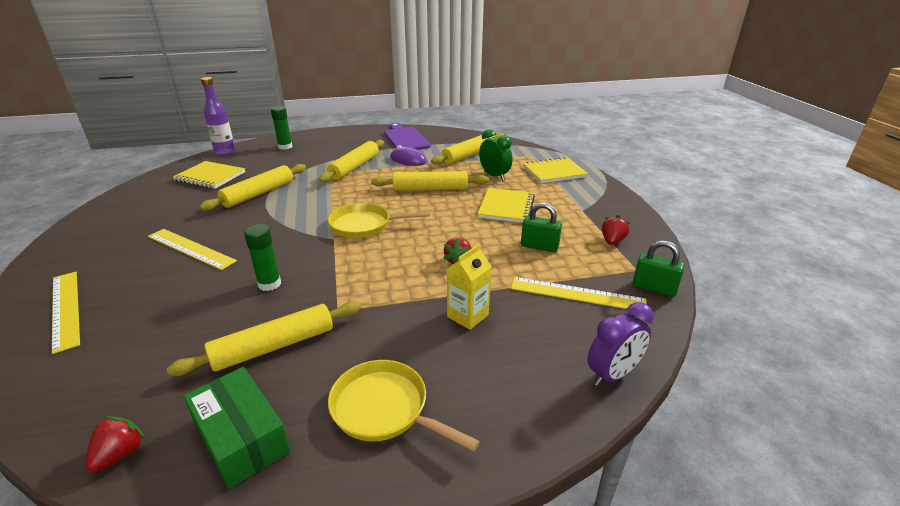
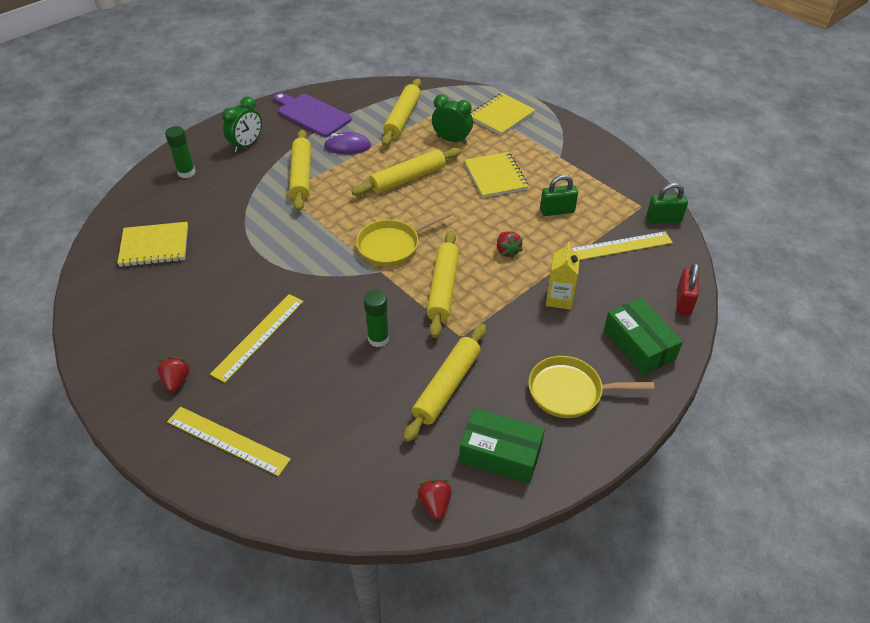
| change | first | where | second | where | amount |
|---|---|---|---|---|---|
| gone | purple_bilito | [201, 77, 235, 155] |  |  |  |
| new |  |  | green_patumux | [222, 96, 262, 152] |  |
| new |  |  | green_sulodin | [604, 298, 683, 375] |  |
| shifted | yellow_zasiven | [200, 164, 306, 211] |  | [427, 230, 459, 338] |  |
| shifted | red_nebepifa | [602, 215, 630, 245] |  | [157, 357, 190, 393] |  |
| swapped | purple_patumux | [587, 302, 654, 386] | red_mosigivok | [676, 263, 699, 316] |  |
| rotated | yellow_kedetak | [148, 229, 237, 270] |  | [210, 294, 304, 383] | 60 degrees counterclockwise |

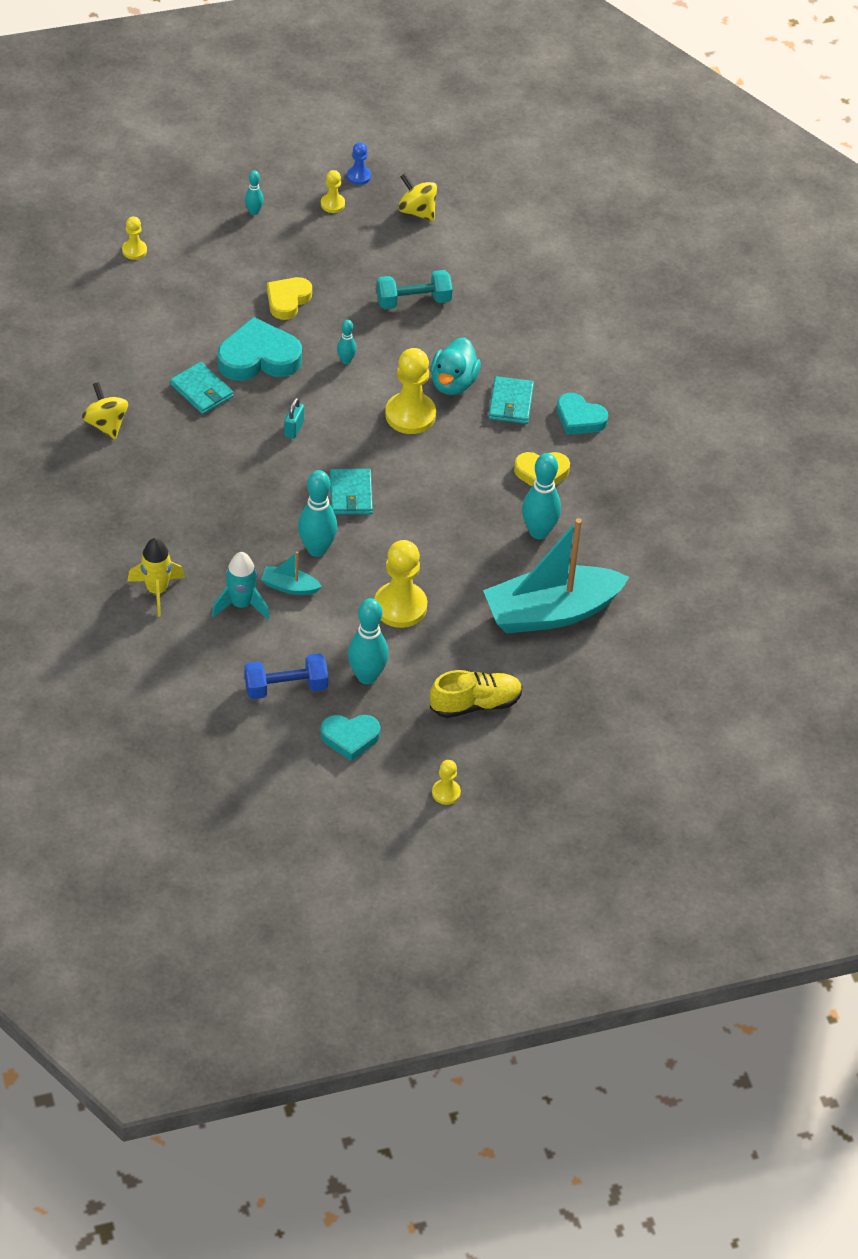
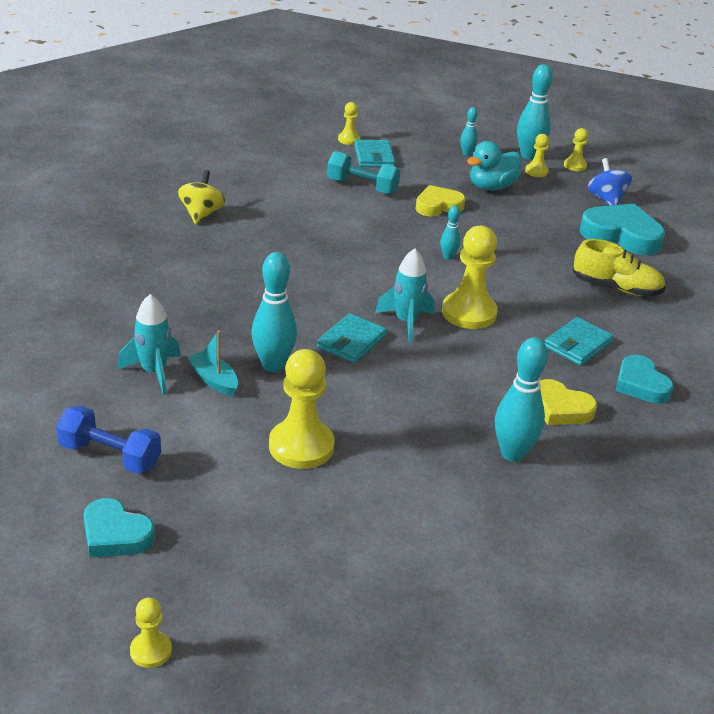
| change | first | where | second | where | amount |
|---|---|---|---|---|---|
| gone | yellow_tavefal | [127, 538, 185, 617] |  |  |  |
| gone | turquoise_mosigivok | [284, 398, 304, 439] |  |  |  |
| gone | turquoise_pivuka | [483, 518, 629, 634] |  |  |  |
| new |  |  | turquoise_tavefal | [375, 248, 434, 343] |  |
| shifted | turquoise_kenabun | [170, 362, 233, 414] |  | [354, 140, 395, 167] |  |
| shifted | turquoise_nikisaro | [217, 317, 302, 381] |  | [580, 204, 665, 255] |  |
| shifted | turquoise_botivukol | [348, 598, 389, 684] |  | [517, 64, 553, 160] |  |
| shifted | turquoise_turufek | [376, 270, 452, 309] |  | [327, 151, 401, 195] |  |
| shifted | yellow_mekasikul | [430, 670, 522, 718] |  | [573, 239, 666, 296] |  |
| shifted | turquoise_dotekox | [431, 337, 481, 395] |  | [467, 141, 521, 191] |  |
| repainted | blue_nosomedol | [347, 142, 371, 185] | yellow_nosomedol | [564, 128, 588, 171] |  |
| repainted | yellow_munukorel | [398, 173, 437, 221] | blue_munukorel | [588, 158, 632, 206] |  |

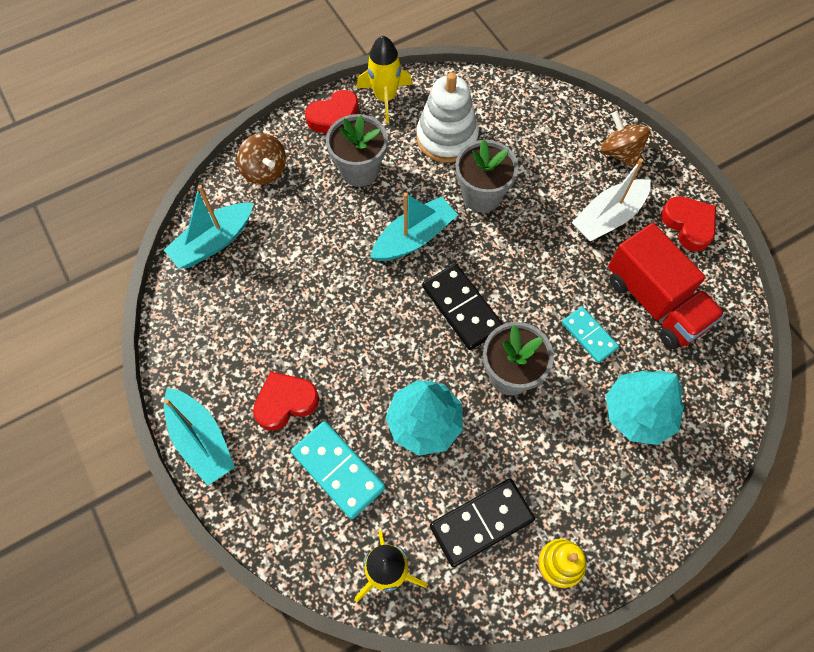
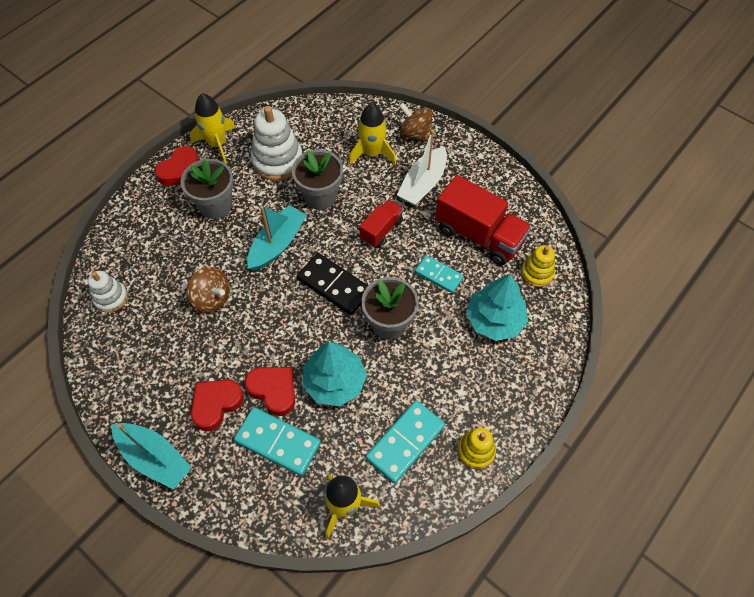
| change | first | where | second | where | amount |
|---|---|---|---|---|---|
| new |  |  | yellow_tavefal | [349, 103, 396, 164] |  |
| new |  |  | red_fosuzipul | [360, 199, 403, 247] |  |
| new |  |  | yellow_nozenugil | [521, 245, 555, 287] |  |
| shifted | brown_munukorel | [237, 133, 286, 185] |  | [187, 267, 229, 313] |  |
| shifted | red_nikisaro | [661, 196, 716, 252] |  | [245, 367, 295, 416] |  |
| swapped | turquoise_pivuka | [164, 185, 253, 269] | white_nozenugil | [88, 271, 128, 313] |  |
| repainted | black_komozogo | [430, 479, 535, 567] | turquoise_komozogo | [366, 400, 445, 483] |  |

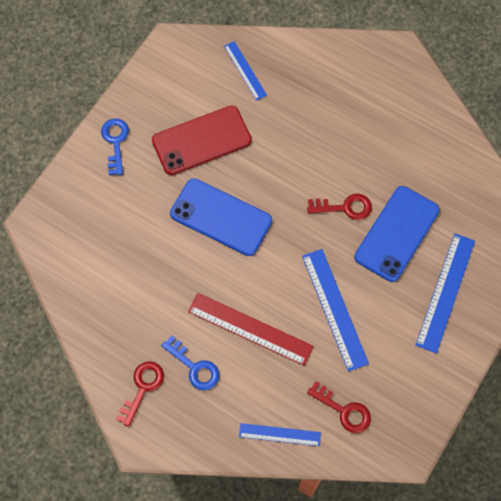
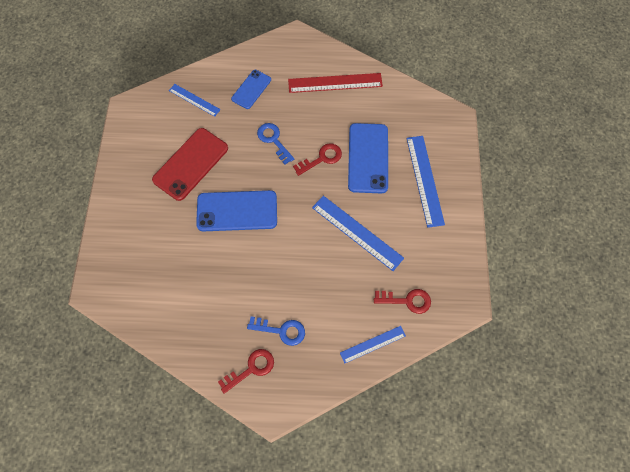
| change | first | where | second | where | amount |
|---|---|---|---|---|---|
| new |  |  | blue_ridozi | [231, 70, 271, 109] |  |
| shifted | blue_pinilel | [101, 119, 129, 175] |  | [257, 123, 294, 164] |  |
| shifted | red_kedetak | [188, 293, 314, 366] |  | [288, 73, 383, 93] |  |
| rotated | red_pinilel | [116, 361, 164, 427] |  | [218, 349, 274, 394] | 60 degrees clockwise |

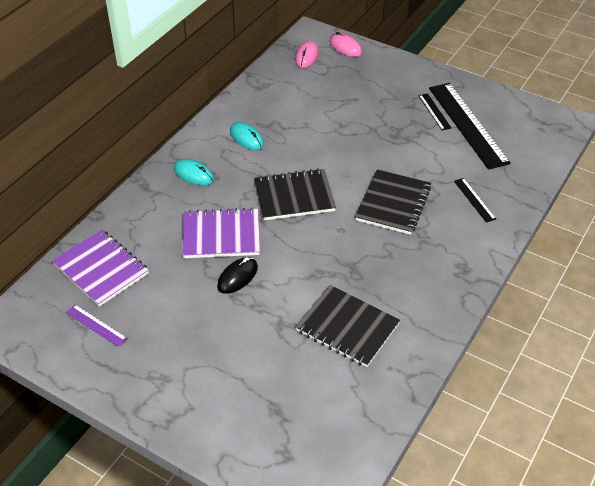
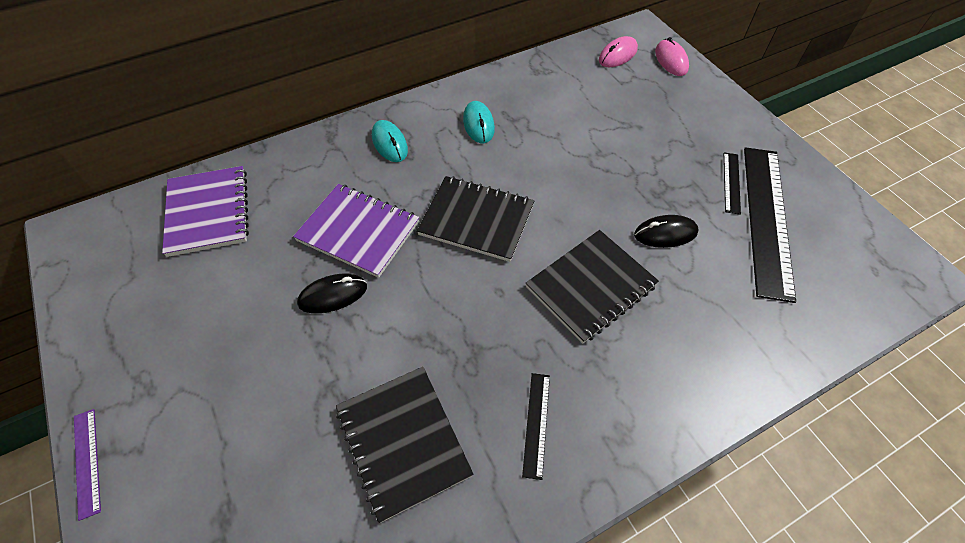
| change | first | where | second | where | amount |
|---|---|---|---|---|---|
| new |  |  | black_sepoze | [634, 215, 698, 248] |  |
| shifted | purple_kedetak | [66, 305, 127, 347] |  | [74, 409, 101, 521] |  |
| shifted | black_kedetak | [454, 178, 496, 223] |  | [522, 373, 550, 480] |  |

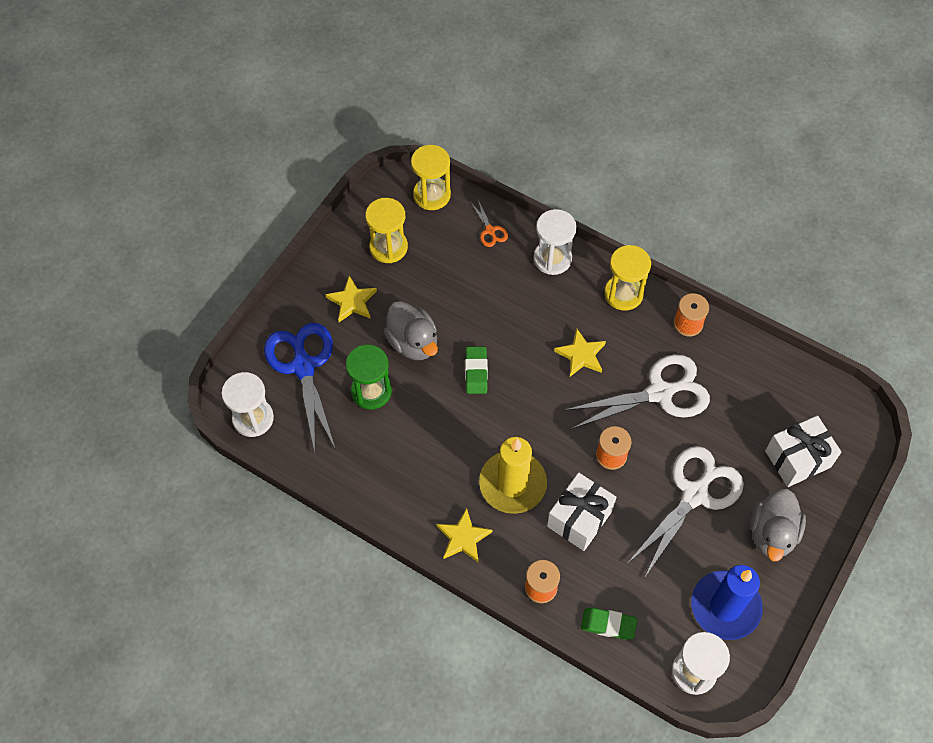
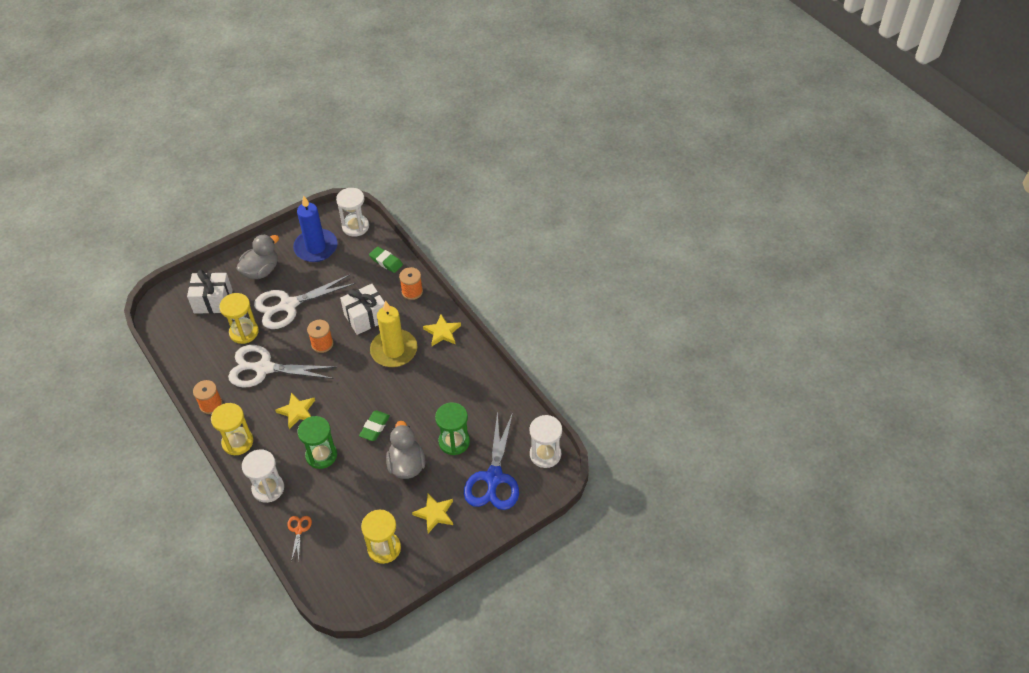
| change | first | where | second | where | amount |
|---|---|---|---|---|---|
| new |  |  | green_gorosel | [298, 416, 337, 469] |  |
| shifted | yellow_gorosel | [411, 145, 451, 210] |  | [219, 293, 259, 344] |  |

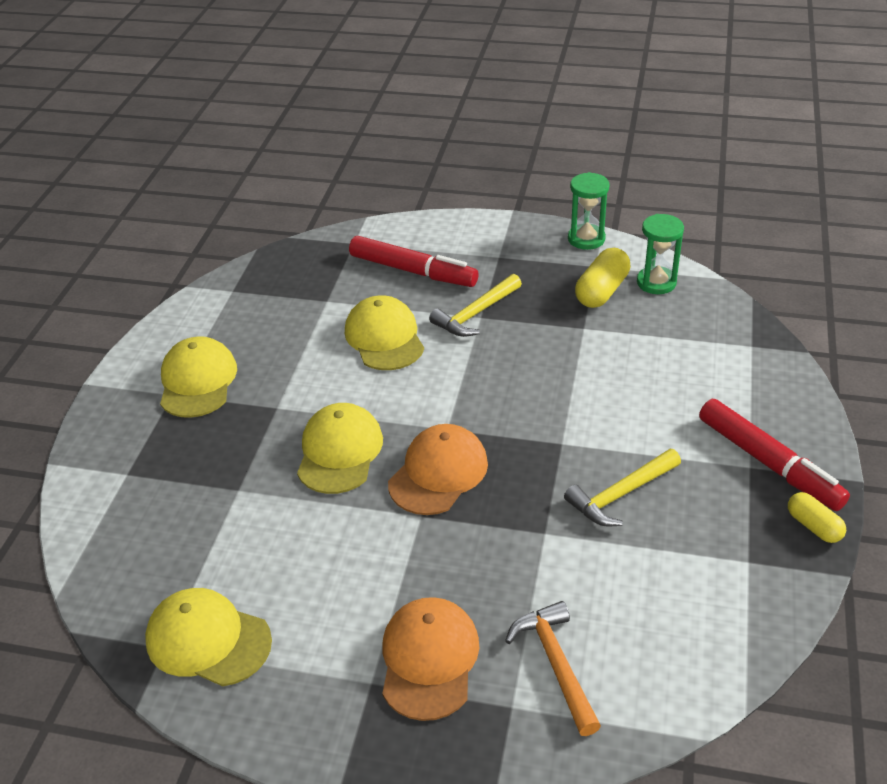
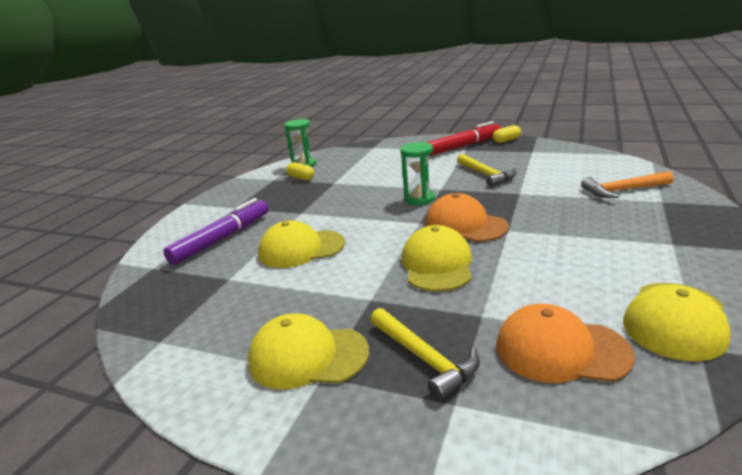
| change | first | where | second | where | amount |
|---|---|---|---|---|---|
| shifted | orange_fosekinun | [382, 597, 479, 721] |  | [496, 304, 635, 383] |  |
| shifted | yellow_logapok | [429, 274, 522, 337] |  | [370, 308, 480, 401] |  |
| shifted | green_gorosel | [568, 172, 610, 250] |  | [401, 142, 435, 205] |  |
| repainted | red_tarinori | [349, 236, 479, 287] | purple_tarinori | [163, 198, 269, 265] |  |
| rotated | yellow_fosekinun | [297, 403, 383, 494] |  | [402, 225, 472, 292] | 75 degrees clockwise |
| scaled | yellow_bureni | [575, 248, 630, 308] |  | [286, 162, 314, 180] | x0.63 |

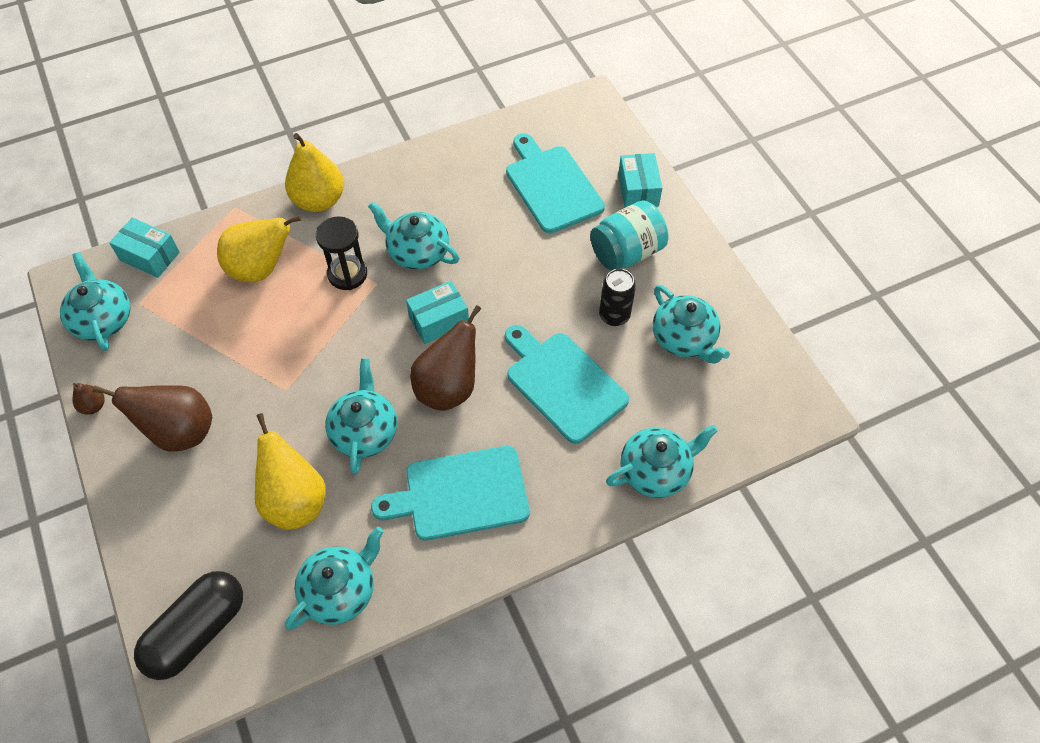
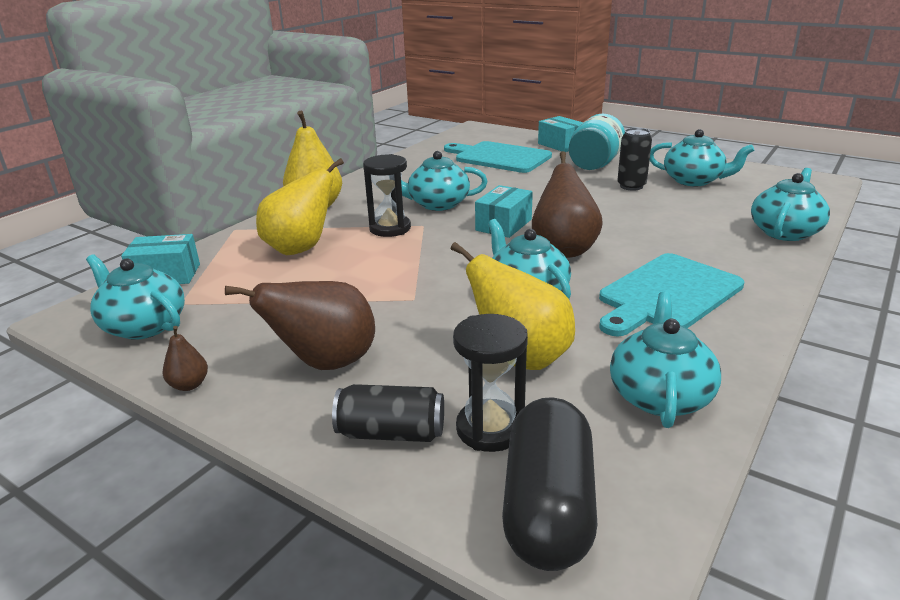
| change | first | where | second | where | amount |
|---|---|---|---|---|---|
| gone | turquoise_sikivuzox | [505, 325, 629, 444] |  |  |  |
| new |  |  | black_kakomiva | [332, 384, 444, 442] |  |
| new |  |  | black_gorosel | [453, 314, 528, 452] |  |

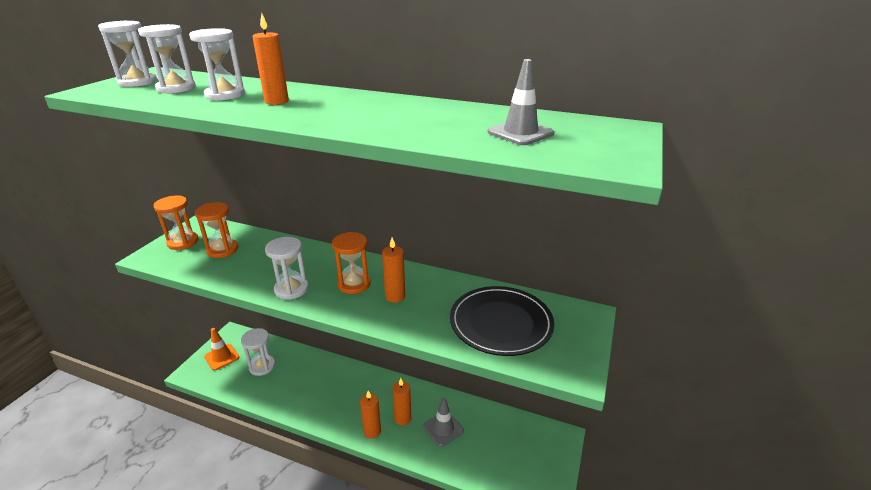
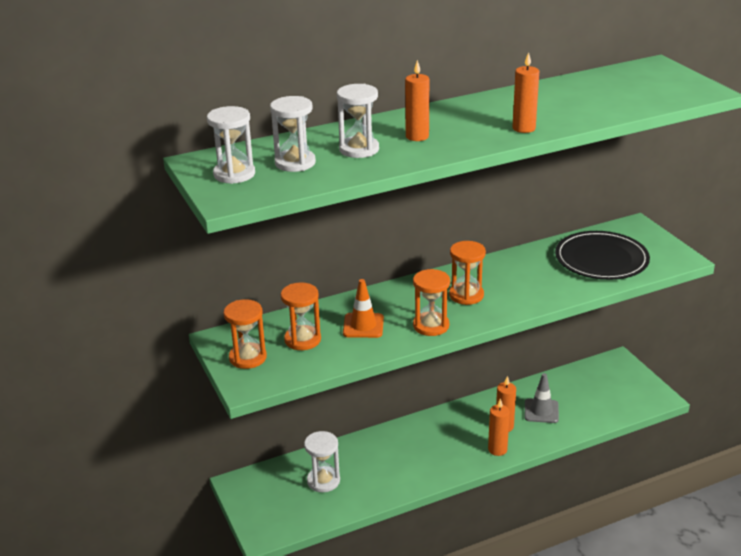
| change | first | where | second | where | amount |
|---|---|---|---|---|---|
| gone | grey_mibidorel | [488, 59, 554, 145] |  |  |  |
| shifted | orange_mibidorel | [204, 328, 239, 370] |  | [343, 279, 384, 338] |  |
| shifted | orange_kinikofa | [382, 238, 405, 303] |  | [512, 52, 539, 133] |  |
| repainted | white_gorosel | [265, 237, 309, 300] | orange_gorosel | [413, 269, 450, 336] |  |

